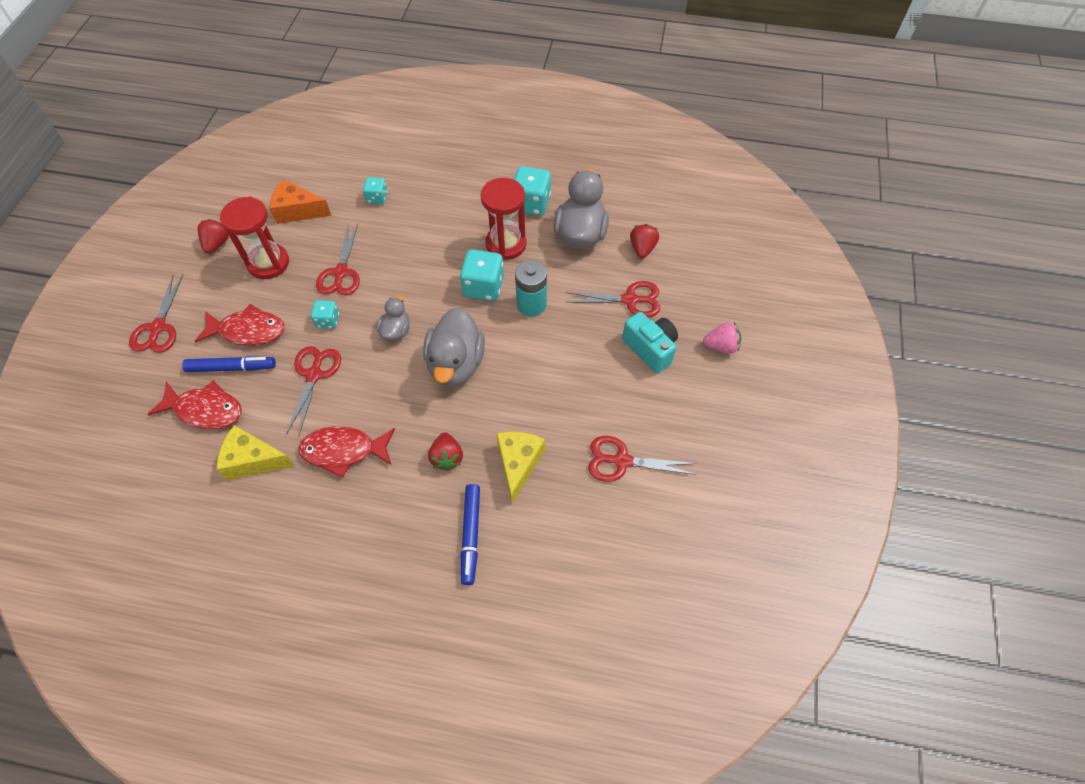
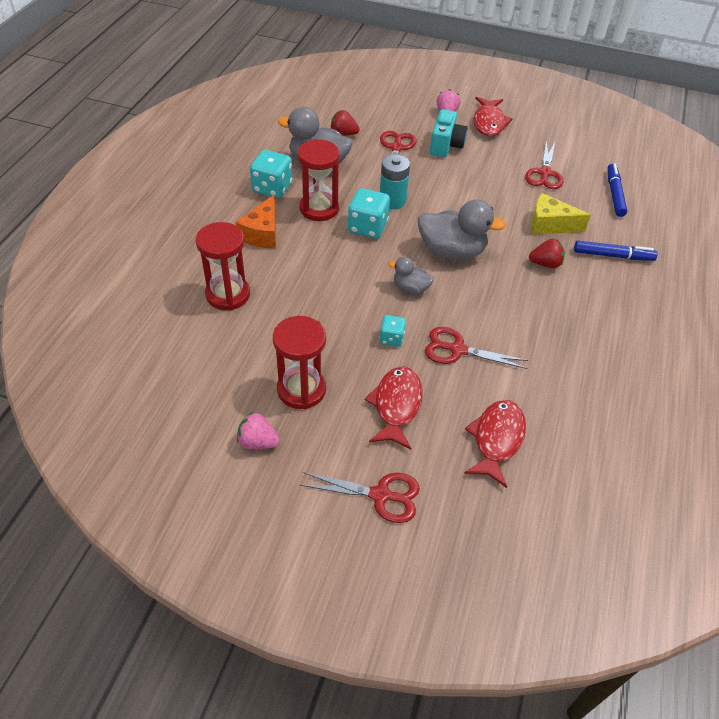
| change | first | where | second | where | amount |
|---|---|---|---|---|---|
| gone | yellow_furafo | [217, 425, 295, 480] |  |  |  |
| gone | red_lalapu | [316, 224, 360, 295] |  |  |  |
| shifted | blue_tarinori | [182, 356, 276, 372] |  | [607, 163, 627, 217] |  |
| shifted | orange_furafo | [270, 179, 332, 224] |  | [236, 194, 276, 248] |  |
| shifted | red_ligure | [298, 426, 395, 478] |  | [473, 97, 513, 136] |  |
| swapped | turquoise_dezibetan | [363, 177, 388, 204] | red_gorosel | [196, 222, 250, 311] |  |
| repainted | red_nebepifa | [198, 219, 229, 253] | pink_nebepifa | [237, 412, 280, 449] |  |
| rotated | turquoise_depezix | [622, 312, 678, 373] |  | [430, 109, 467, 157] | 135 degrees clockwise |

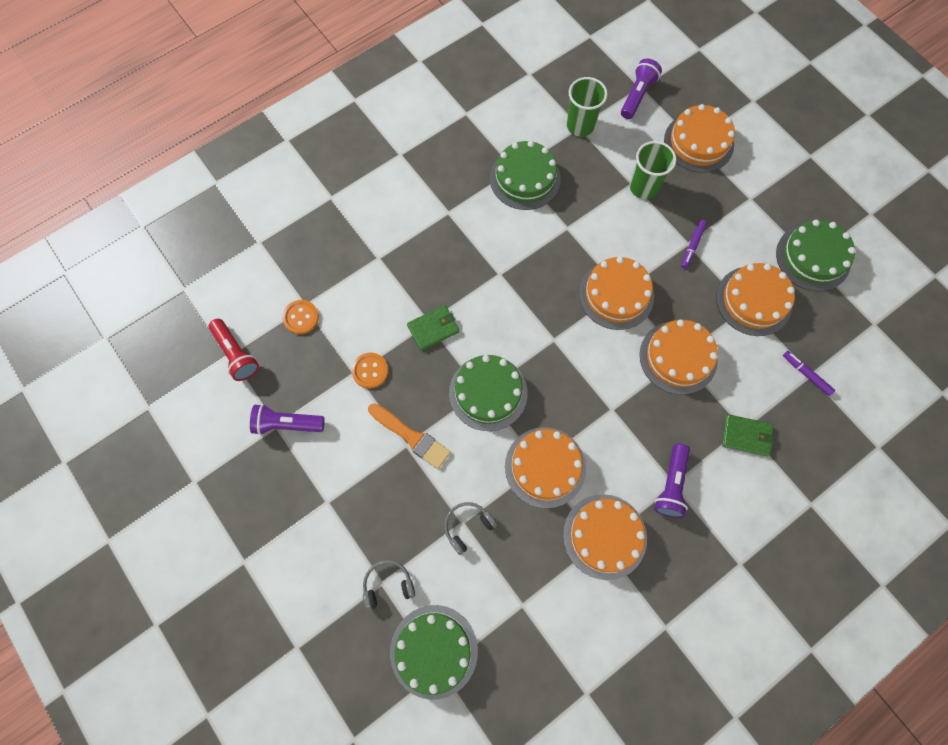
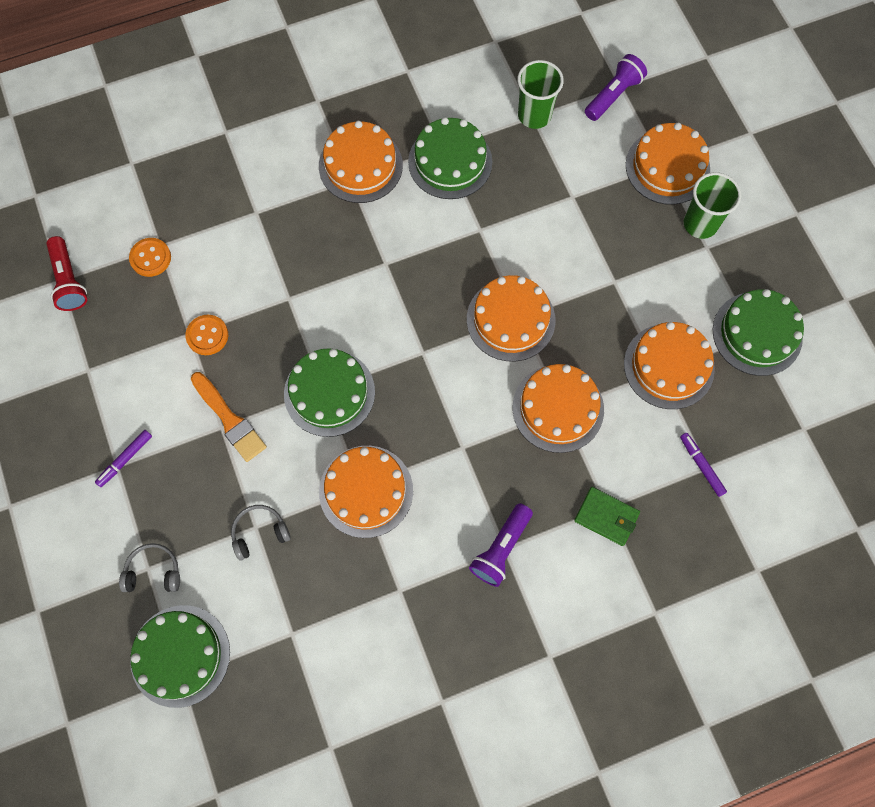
| change | first | where | second | where | amount |
|---|---|---|---|---|---|
| gone | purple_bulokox | [250, 404, 325, 435] |  |  |  |
| gone | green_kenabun | [407, 305, 459, 351] |  |  |  |
| shifted | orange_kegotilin | [563, 494, 647, 580] |  | [319, 121, 403, 203] |  |
| shifted | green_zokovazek | [630, 141, 676, 199] |  | [684, 172, 741, 239] |  |
| shifted | purple_tarinori | [681, 220, 707, 269] |  | [95, 430, 152, 487] |  |

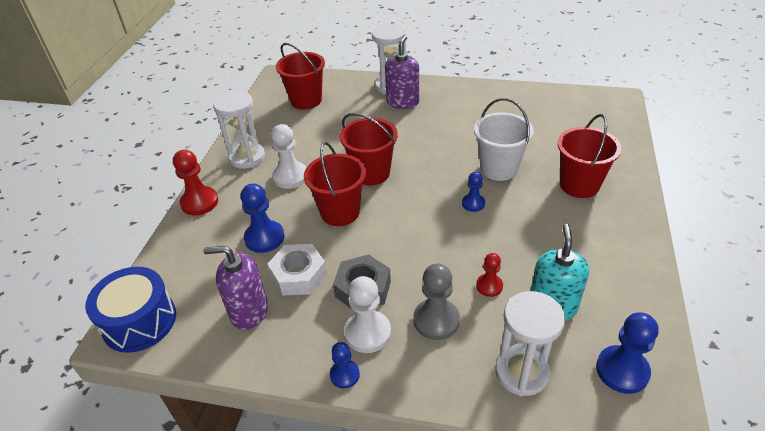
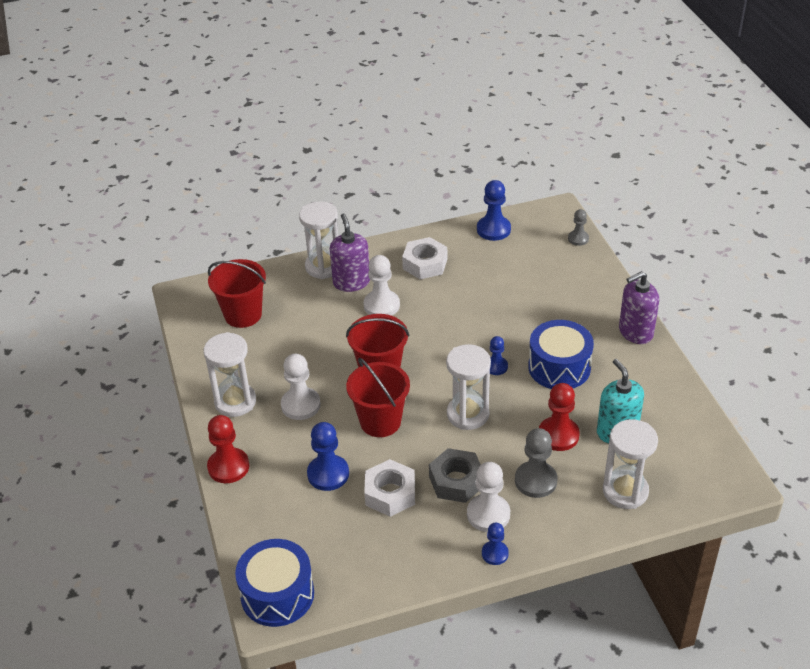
| change | first | where | second | where | amount |
|---|---|---|---|---|---|
| gone | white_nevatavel | [474, 98, 534, 181] |  |  |  |
| gone | red_nevatavel | [558, 114, 621, 198] |  |  |  |
| new |  |  | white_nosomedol | [363, 255, 400, 316] |  |
| new |  |  | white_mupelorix | [402, 237, 447, 279] |  |
| new |  |  | white_gorosel | [446, 344, 491, 430] |  |
| new |  |  | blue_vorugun | [528, 320, 594, 389] |  |
| new |  |  | grey_nosomedol | [568, 209, 589, 246] |  |
| shifted | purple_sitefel | [203, 246, 268, 330] |  | [619, 271, 659, 344] |  |
| shifted | blue_nosomedol | [596, 313, 659, 394] |  | [477, 180, 511, 241] |  |
| scaled | red_nosomedol | [476, 253, 503, 297] |  | [539, 383, 580, 451] | x1.66 |

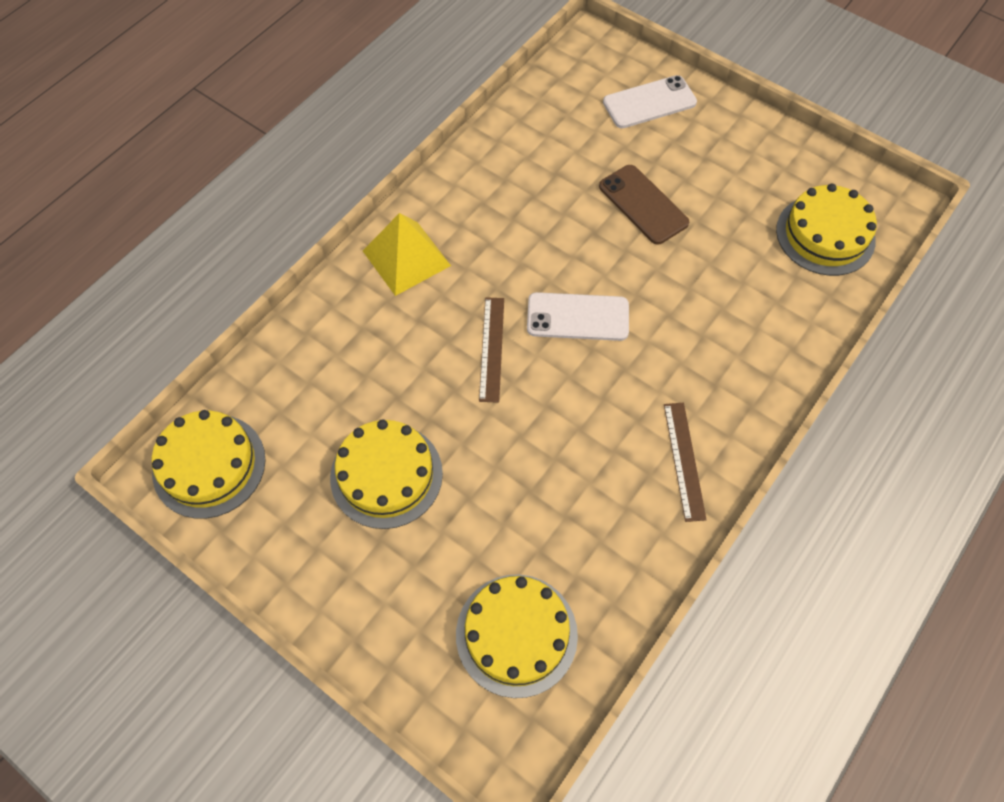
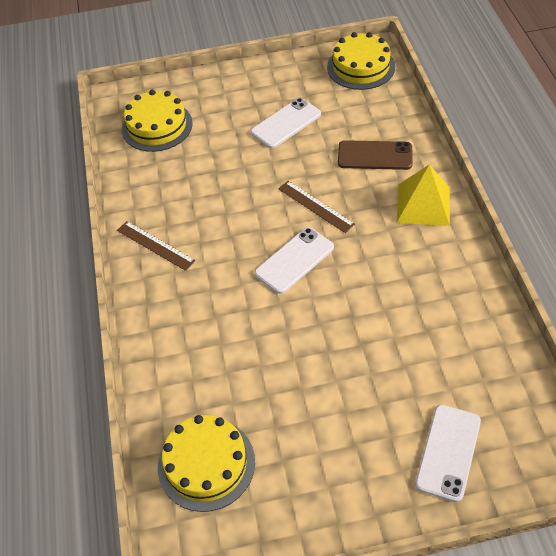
| change | first | where | second | where | amount |
|---|---|---|---|---|---|
| shifted | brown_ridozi | [599, 165, 689, 245] |  | [338, 140, 413, 170] |  |
| swapped | yellow_kegotilin | [330, 419, 443, 529] | white_ridozi | [251, 98, 321, 148] |  |

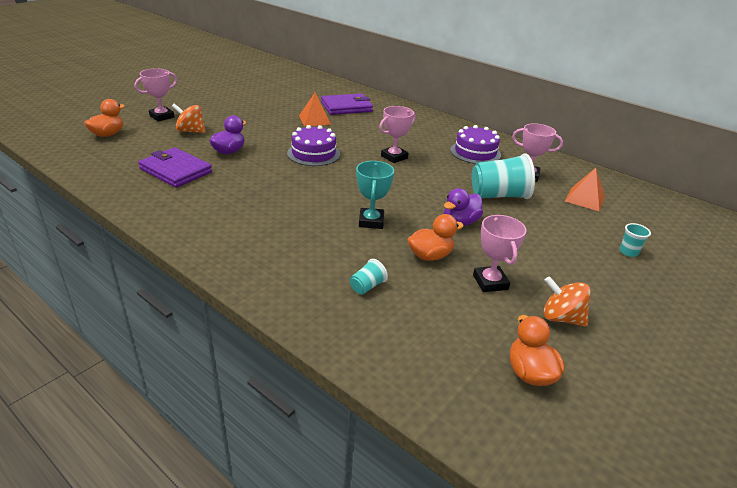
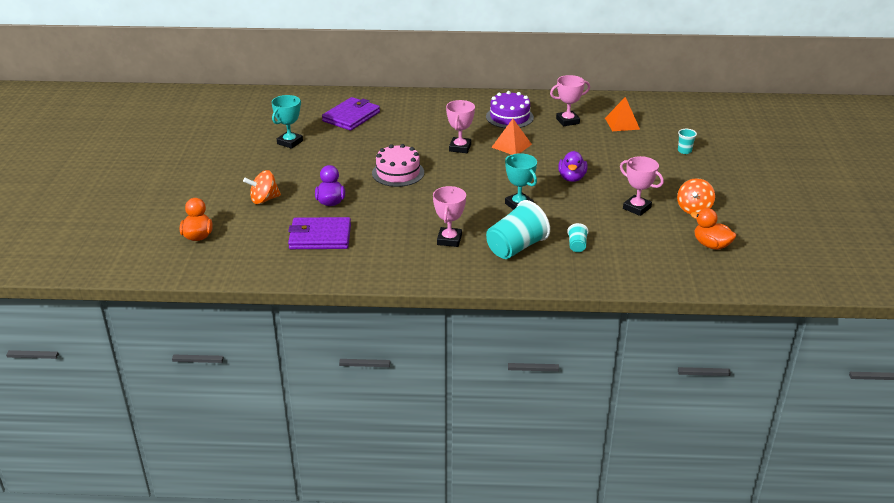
| change | first | where | second | where | amount |
|---|---|---|---|---|---|
| gone | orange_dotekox | [408, 214, 464, 261] |  |  |  |
| new |  |  | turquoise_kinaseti | [271, 95, 303, 149] |  |
| shifted | pink_kinaseti | [134, 68, 177, 121] |  | [433, 186, 466, 247] |  |
| shifted | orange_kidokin | [299, 93, 331, 126] |  | [491, 119, 532, 155] |  |
| shifted | turquoise_zokovazek | [472, 153, 535, 199] |  | [486, 200, 550, 259] |  |
| repainted | purple_kegotilin | [287, 125, 340, 166] | pink_kegotilin | [372, 144, 424, 187] |  |
| rotated | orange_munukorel | [543, 276, 591, 327] |  | [677, 178, 715, 214] | 60 degrees counterclockwise |

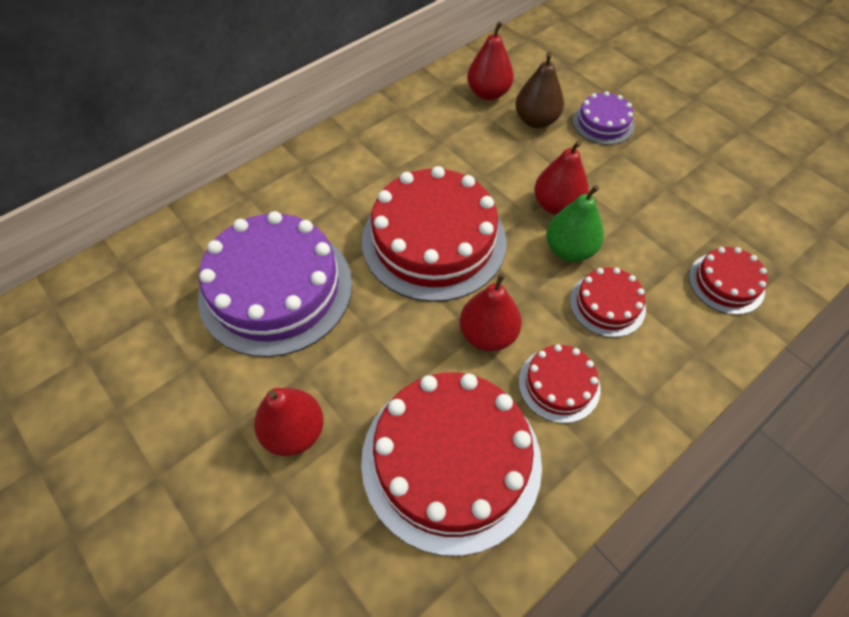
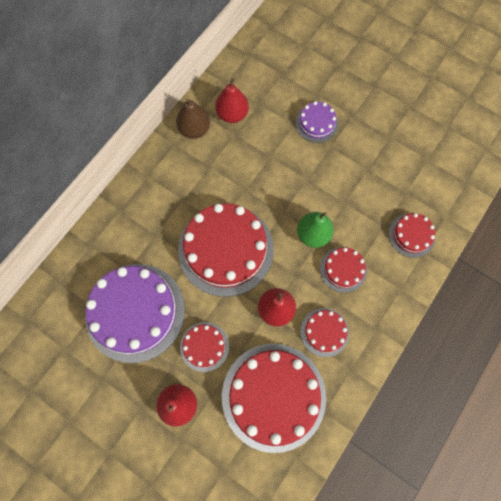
| change | first | where | second | where | amount |
|---|---|---|---|---|---|
| gone | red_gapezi | [534, 140, 589, 215] |  |  |  |
| new |  |  | red_kegotilin | [180, 322, 229, 372] |  |
| shifted | brown_gapezi | [515, 52, 564, 128] |  | [176, 98, 210, 139] |  |

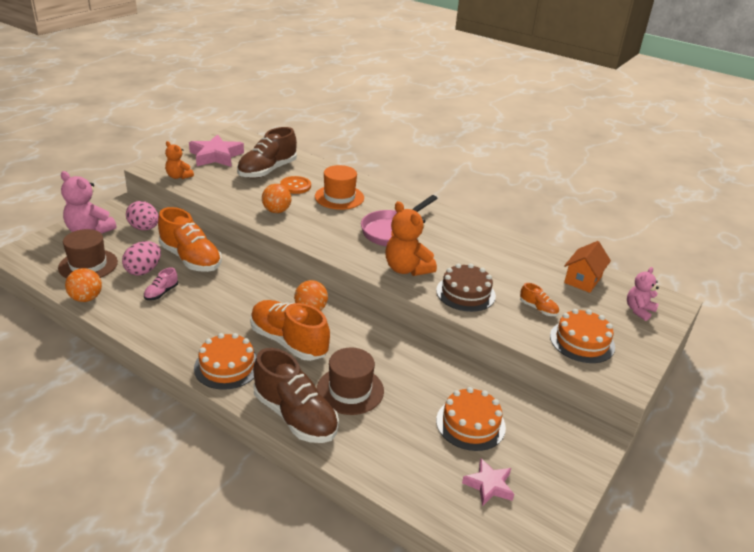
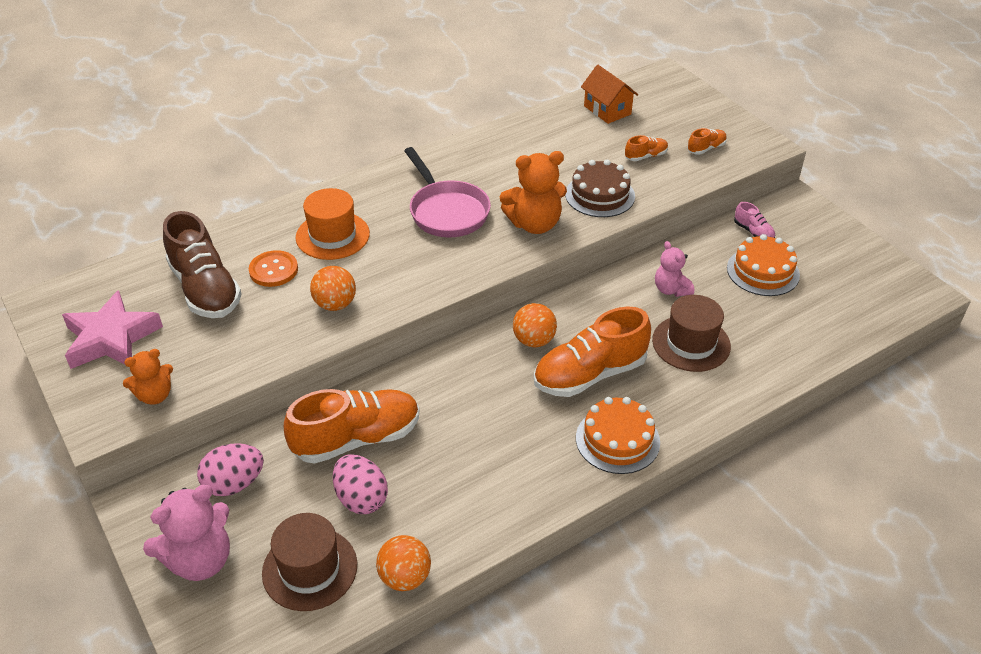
| change | first | where | second | where | amount |
|---|---|---|---|---|---|
| gone | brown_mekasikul | [253, 348, 339, 443] |  |  |  |
| gone | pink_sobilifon | [462, 458, 514, 506] |  |  |  |
| shifted | pink_mekasikul | [144, 267, 178, 300] |  | [734, 202, 775, 238] |  |
| shifted | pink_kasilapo | [627, 267, 659, 321] |  | [655, 241, 694, 297] |  |
| swapped | orange_kegotilin | [550, 309, 615, 363] | orange_mekasikul | [687, 128, 727, 155] |  |

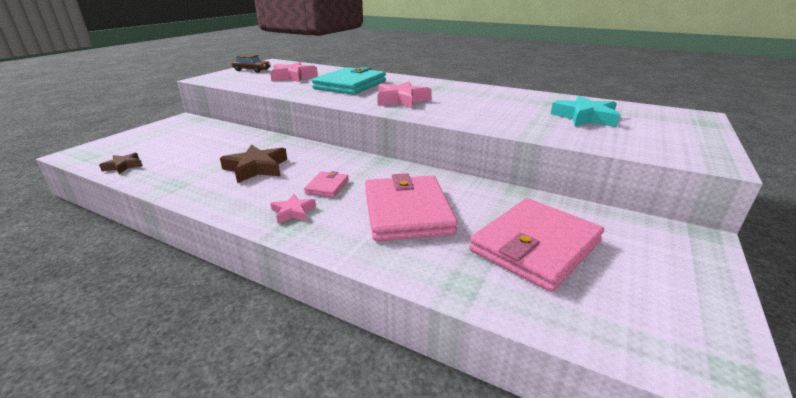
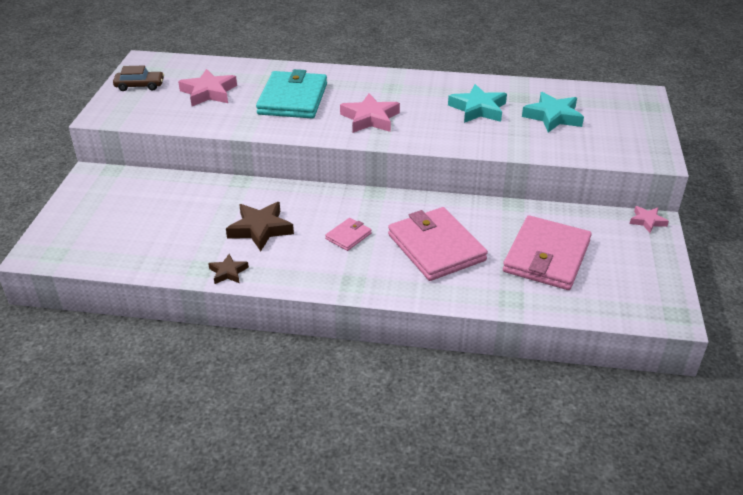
| change | first | where | second | where | amount |
|---|---|---|---|---|---|
| new |  |  | turquoise_sobilifon | [448, 84, 507, 123] |  |
| shifted | brown_sobilifon | [99, 153, 143, 174] |  | [208, 254, 249, 284] |  |
| shifted | pink_sobilifon | [270, 194, 316, 223] |  | [630, 206, 669, 233] |  |
| rotated | pink_kenabun | [304, 171, 349, 197] |  | [325, 218, 372, 251] | 45 degrees clockwise |

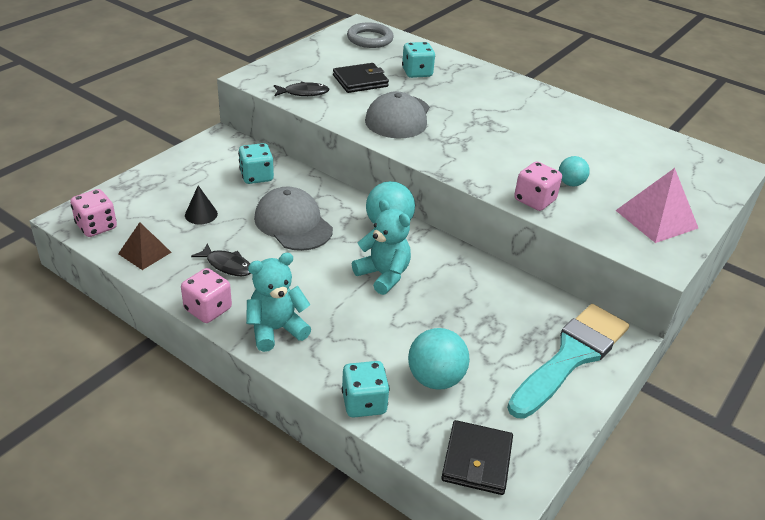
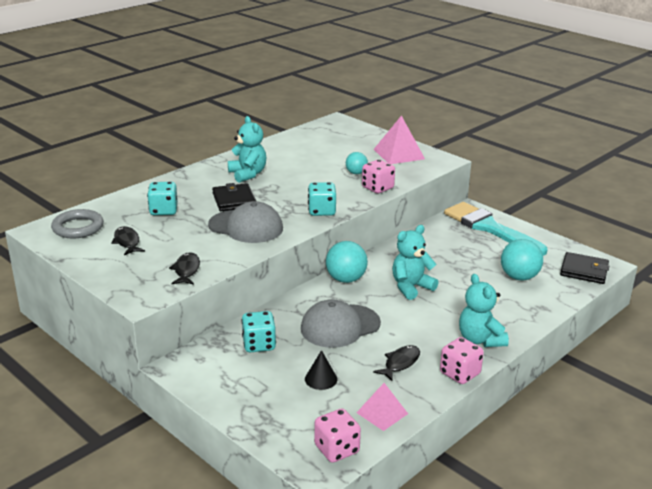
| change | first | where | second | where | amount |
|---|---|---|---|---|---|
| new |  |  | black_ligure | [111, 226, 145, 255] |  |
| new |  |  | turquoise_kasilapo | [228, 116, 266, 183] |  |
| shifted | black_kenabun | [333, 63, 389, 93] |  | [212, 183, 256, 211] |  |
| shifted | turquoise_dezibetan | [342, 361, 390, 418] |  | [308, 182, 336, 216] |  |
| repainted | brown_kidokin | [118, 222, 172, 270] | pink_kidokin | [356, 383, 408, 431] |  |

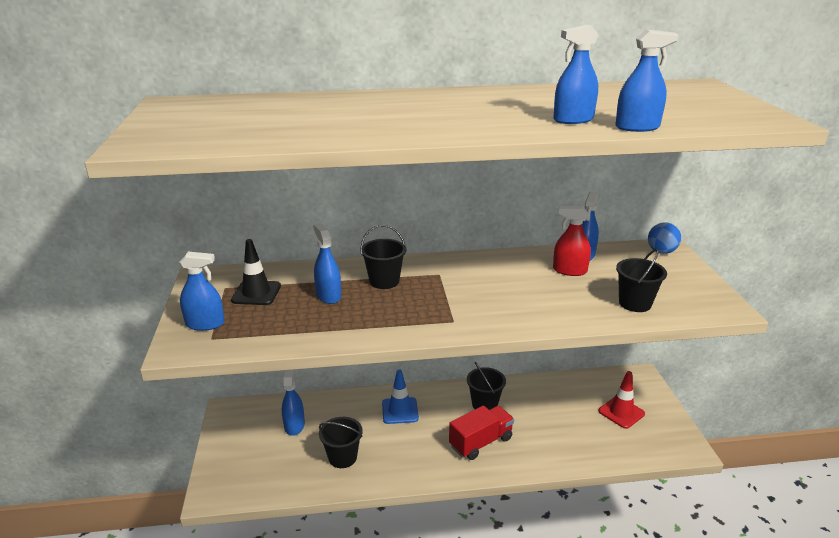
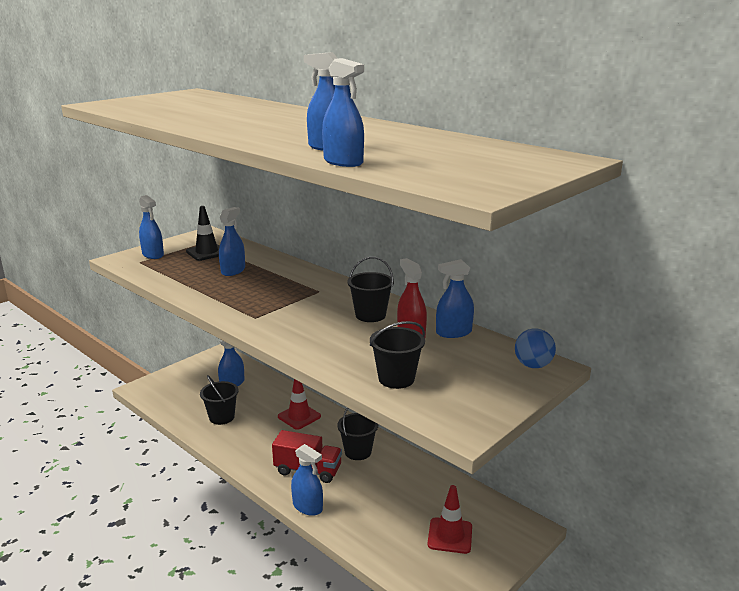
| change | first | where | second | where | amount |
|---|---|---|---|---|---|
| new |  |  | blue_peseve | [291, 444, 323, 516] |  |
| shifted | black_nevatavel | [360, 225, 406, 289] |  | [348, 257, 394, 322] |  |
| repainted | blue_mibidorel | [382, 369, 419, 424] | red_mibidorel | [278, 379, 321, 430] |  |

